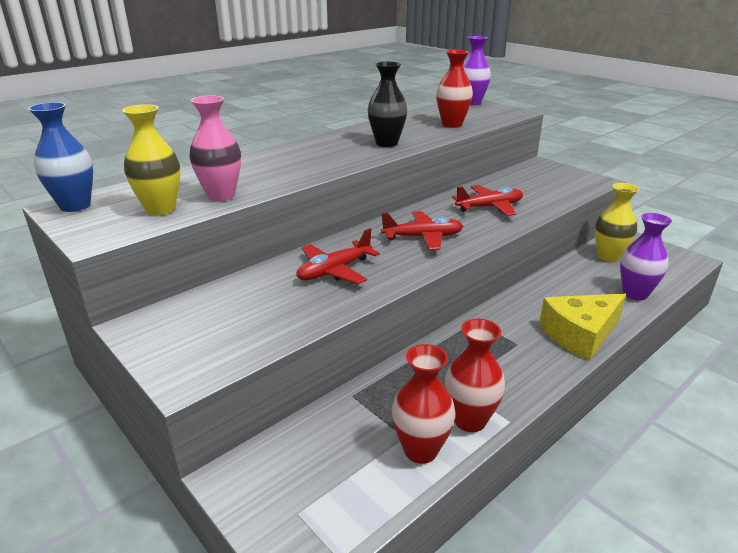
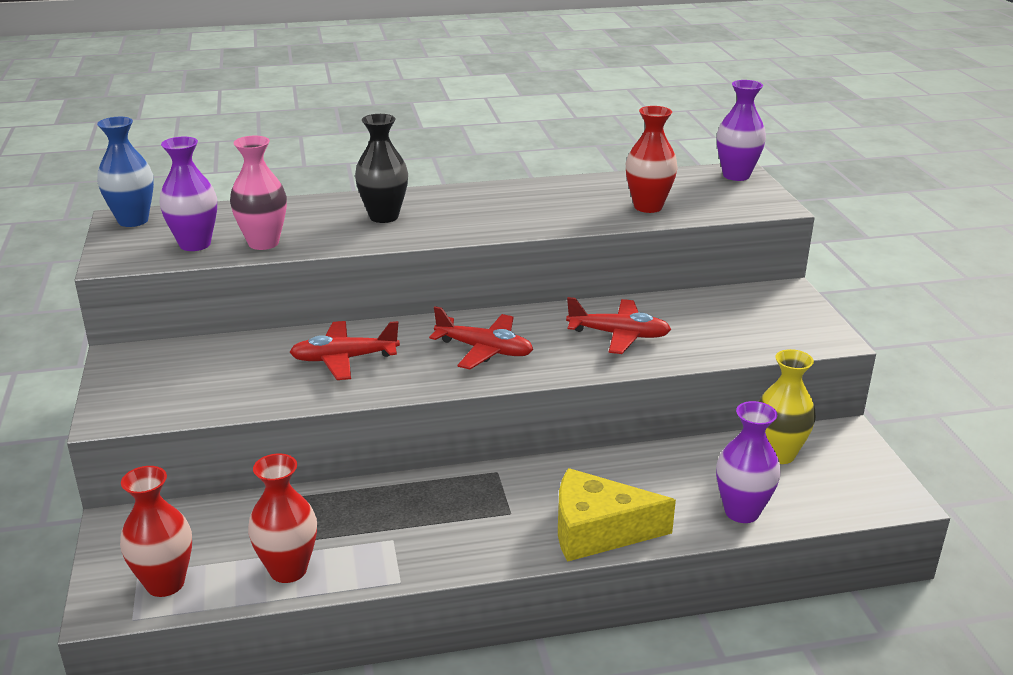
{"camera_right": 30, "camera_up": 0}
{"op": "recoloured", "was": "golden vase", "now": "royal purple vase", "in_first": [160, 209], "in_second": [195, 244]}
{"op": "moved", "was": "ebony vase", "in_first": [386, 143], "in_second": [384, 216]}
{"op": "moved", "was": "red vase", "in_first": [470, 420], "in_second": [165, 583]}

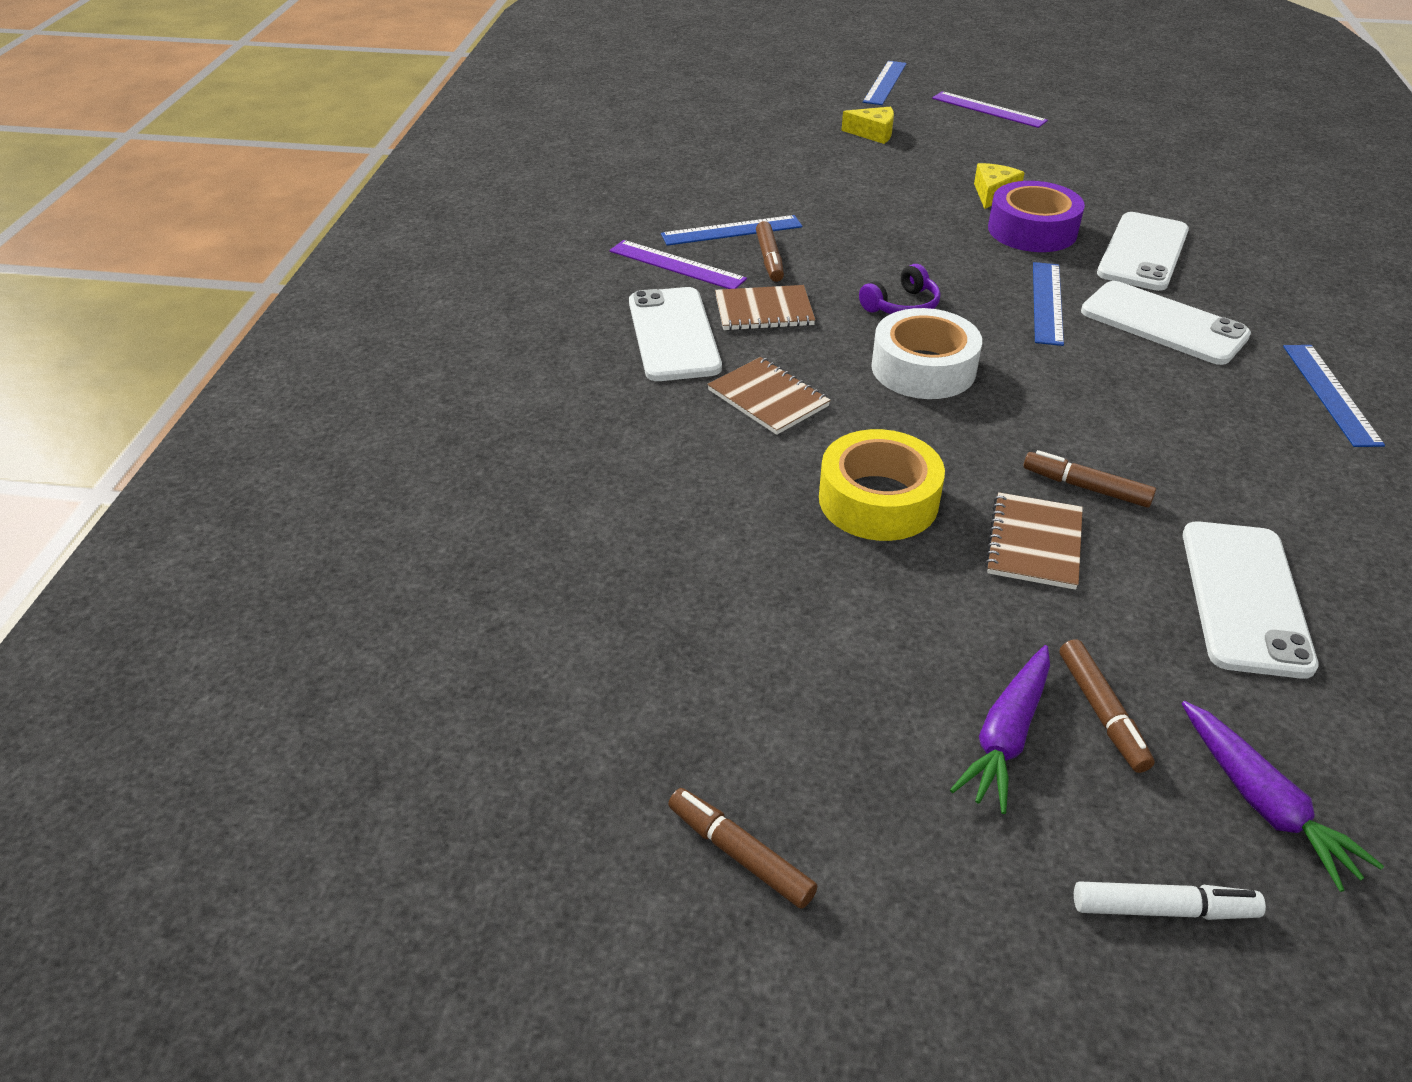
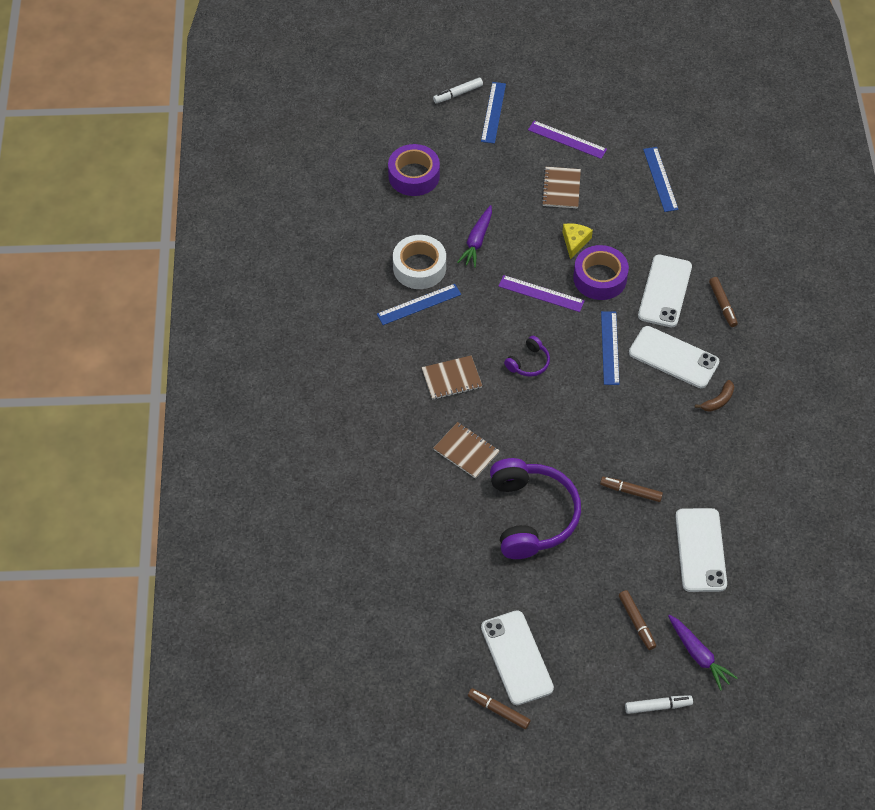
{"camera_right": -10, "camera_up": 15}
{"op": "moved", "was": "royal purple measuring stick", "in_first": [677, 265], "in_second": [541, 293]}
{"op": "moved", "was": "snow-white phone", "in_first": [674, 334], "in_second": [517, 657]}
{"op": "moved", "was": "brown marker", "in_first": [769, 259], "in_second": [722, 305]}
{"op": "replaced", "was": "golden sticky tape", "now": "royal purple over-ear headphones", "in_first": [878, 500], "in_second": [531, 515]}
{"op": "removed", "was": "golden cheese wedge", "in_first": [873, 133]}
{"op": "moved", "was": "snow-white sticky tape", "in_first": [923, 368], "in_second": [419, 267]}
{"op": "moved", "was": "royal purple toy carrot", "in_first": [1006, 736], "in_second": [477, 241]}
{"op": "moved", "was": "brown notebook", "in_first": [1034, 543], "in_second": [561, 188]}
{"op": "moved", "was": "blue measuring stick", "in_first": [1331, 394], "in_second": [660, 179]}
{"op": "added", "now": "royal purple sticky tape", "in_second": [414, 176]}
{"op": "added", "now": "snow-white marker", "in_second": [458, 94]}
{"op": "added", "now": "brown banana", "in_second": [718, 401]}

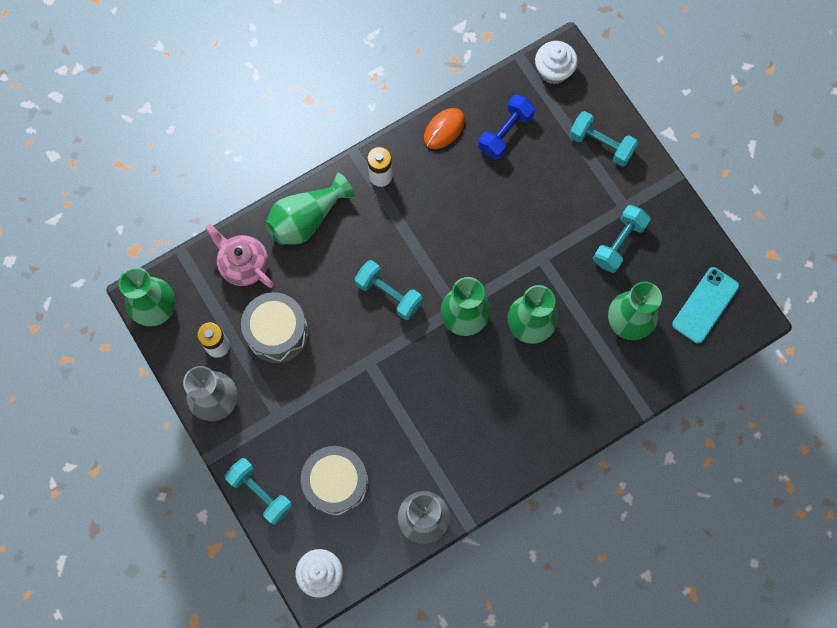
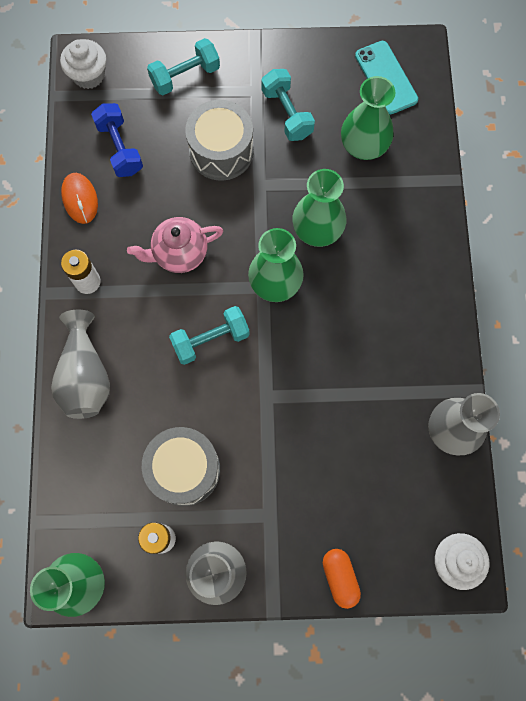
{"camera_right": -60, "camera_up": 0}
{"op": "moved", "was": "rosy tea pot", "in_first": [244, 265], "in_second": [179, 253]}
{"op": "replaced", "was": "turquoise hand weight", "now": "orange pill", "in_first": [260, 493], "in_second": [340, 577]}
{"op": "recoloured", "was": "leaf-green vase", "now": "gray vase", "in_first": [307, 219], "in_second": [85, 376]}
{"op": "moved", "was": "gray drum", "in_first": [336, 483], "in_second": [221, 151]}

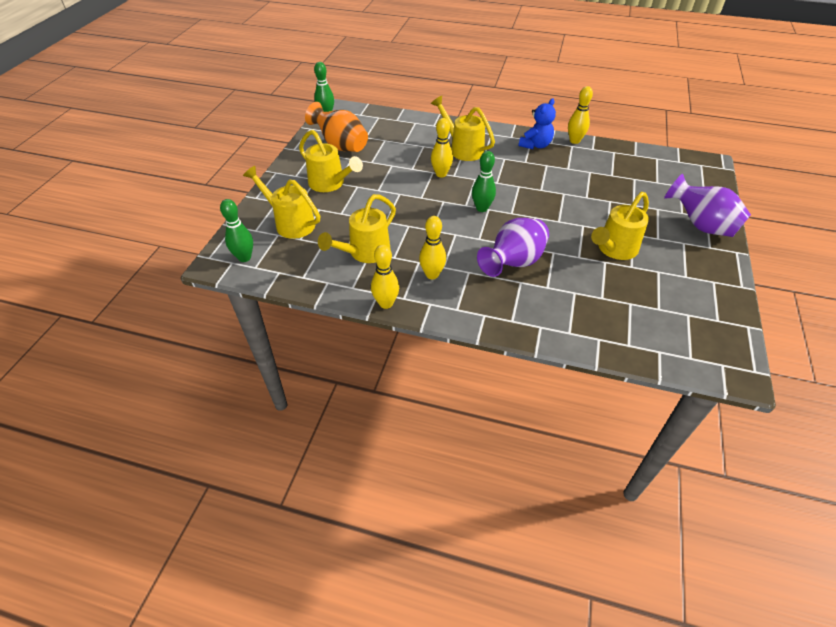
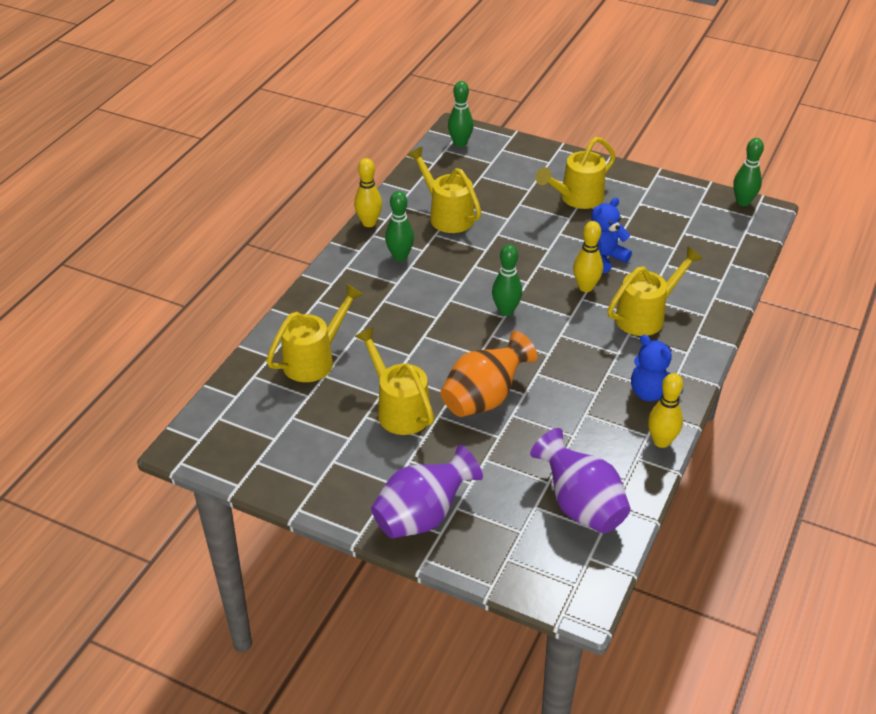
{"camera_right": 100, "camera_up": -5}
{"op": "moved", "was": "golden watering pot", "in_first": [290, 223], "in_second": [314, 360]}
{"op": "moved", "was": "orange vase", "in_first": [341, 146], "in_second": [484, 398]}
{"op": "recoloured", "was": "golden bowling pin", "now": "leaf-green bowling pin", "in_first": [432, 274], "in_second": [400, 256]}
{"op": "moved", "was": "royal purple vase", "in_first": [513, 263], "in_second": [580, 505]}
{"op": "added", "now": "blue stuffed bear", "in_second": [604, 258]}

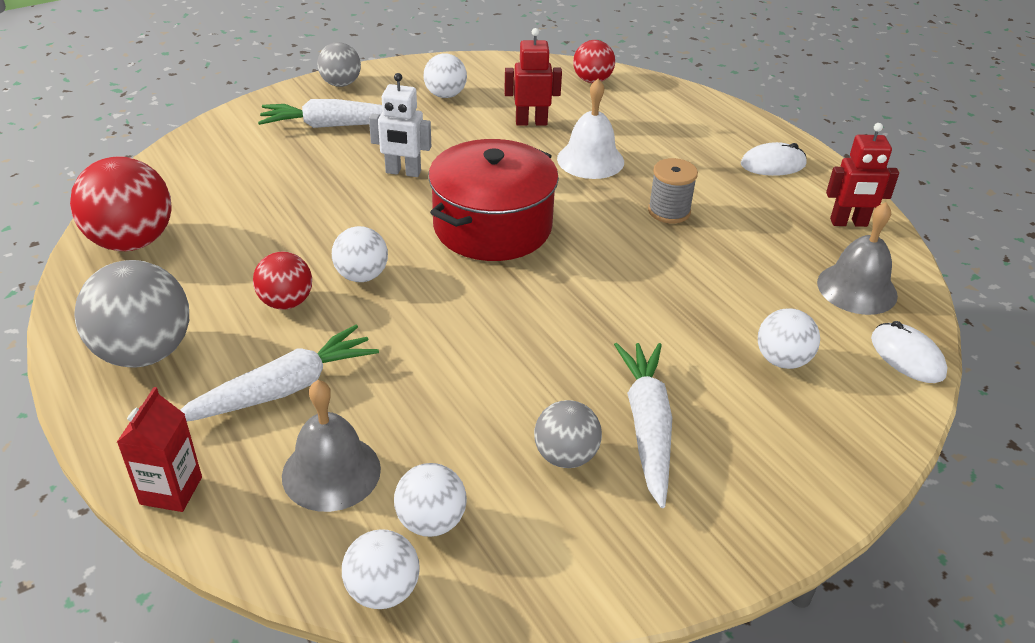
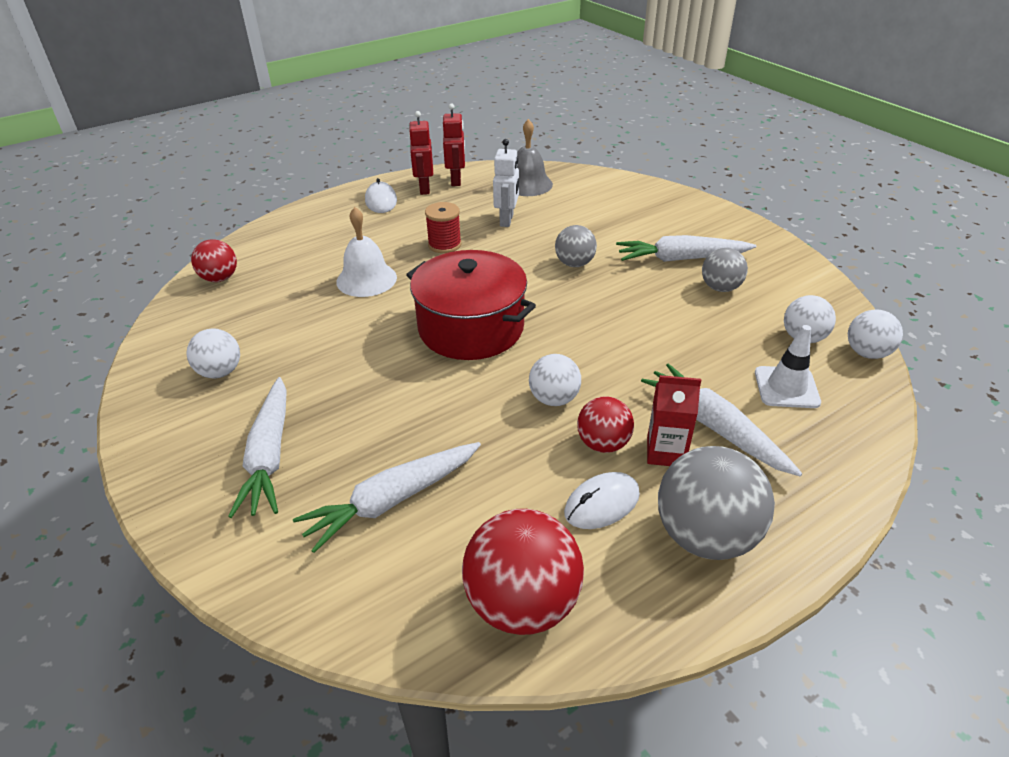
{"camera_right": -90, "camera_up": 0}
{"op": "moved", "was": "red milk carton", "in_first": [171, 490], "in_second": [665, 452]}
{"op": "replaced", "was": "gray bell", "now": "snow-white road cone", "in_first": [331, 472], "in_second": [786, 387]}
{"op": "moved", "was": "gray sphere", "in_first": [341, 84], "in_second": [574, 264]}
{"op": "moved", "was": "snow-white toy robot", "in_first": [403, 172], "in_second": [507, 220]}
{"op": "moved", "was": "red toy robot", "in_first": [531, 122], "in_second": [424, 189]}
{"op": "recoloured", "was": "gray spool", "now": "red spool", "in_first": [669, 211], "in_second": [444, 244]}
{"op": "removed", "was": "snow-white sphere", "in_first": [782, 360]}
{"op": "moved", "was": "snow-white PC mouse", "in_first": [907, 356], "in_second": [602, 503]}
{"op": "added", "now": "snow-white toy carrot", "in_second": [392, 500]}

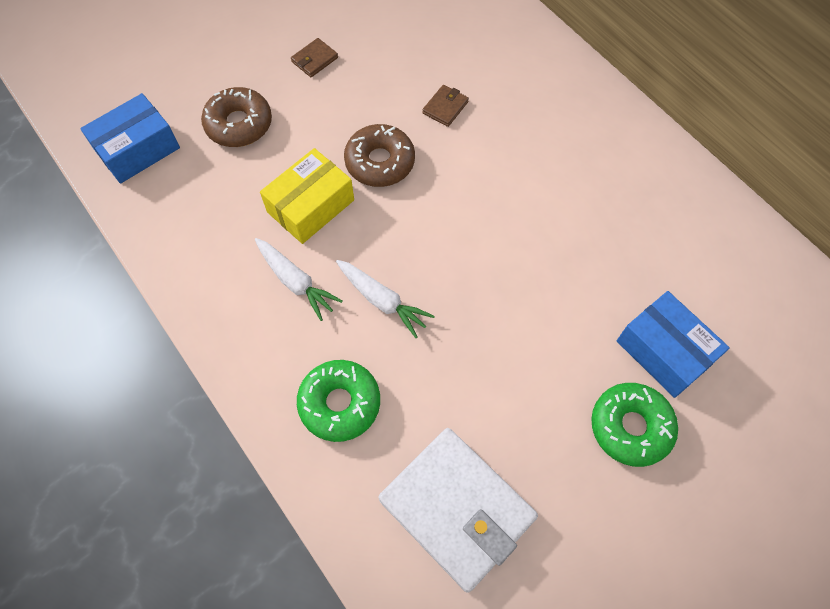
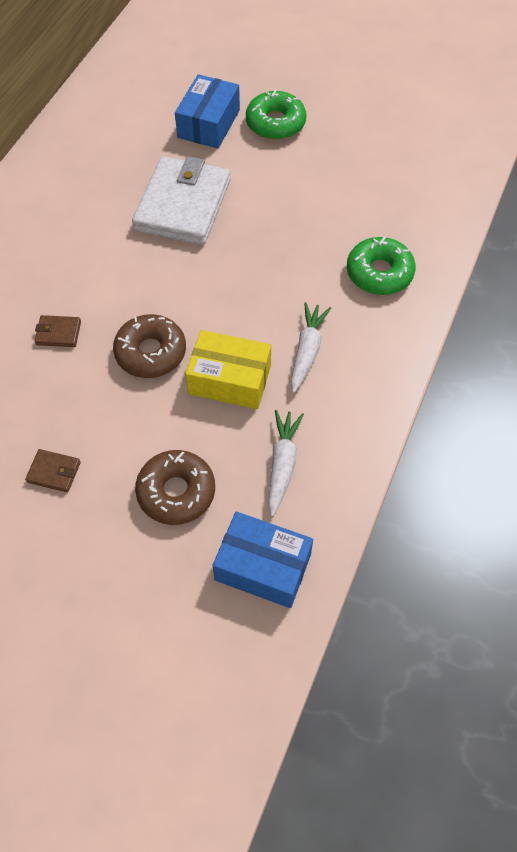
{"camera_right": -120, "camera_up": -5}
{"op": "moved", "was": "snow-white toy carrot", "in_first": [382, 300], "in_second": [282, 465]}
{"op": "moved", "was": "snow-white billfold", "in_first": [457, 509], "in_second": [183, 205]}

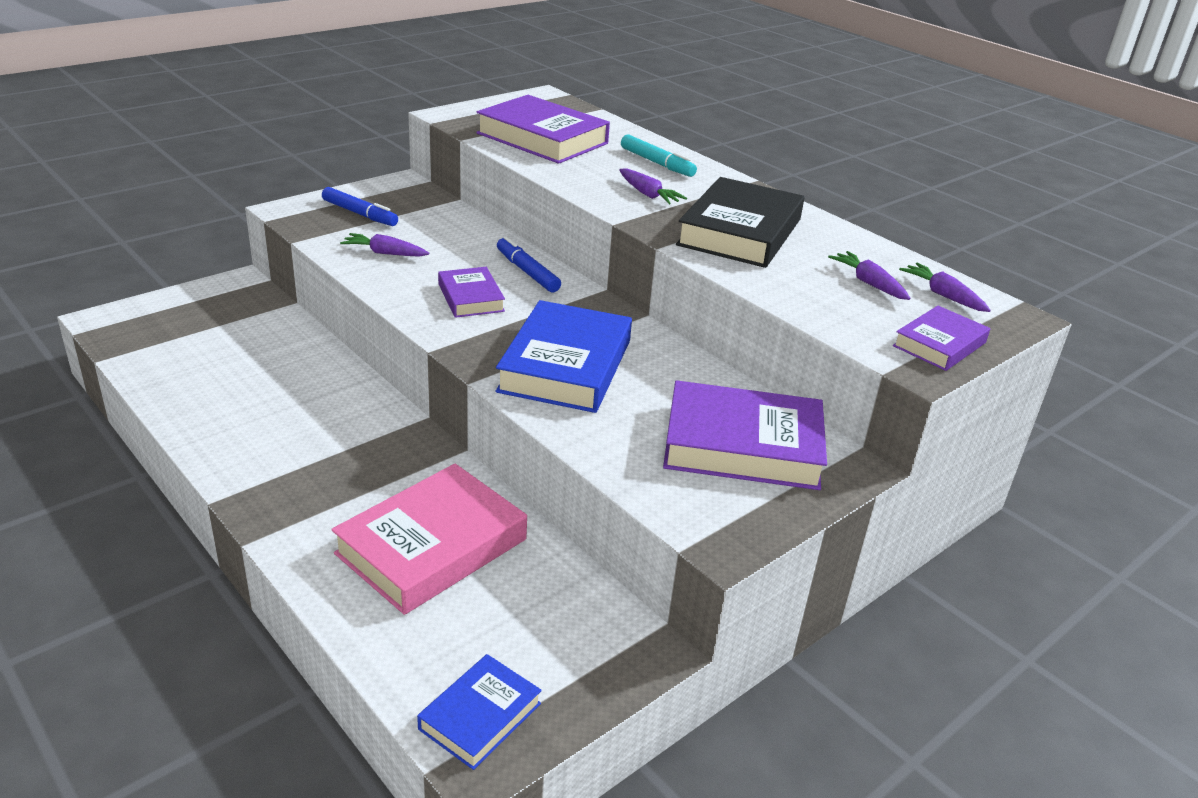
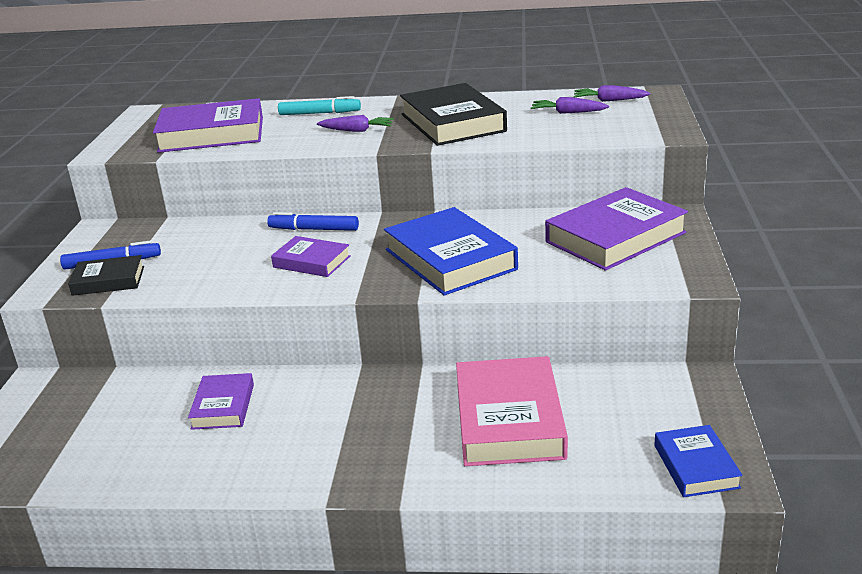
{"camera_right": -40, "camera_up": -5}
{"op": "removed", "was": "royal purple toy carrot", "in_first": [385, 253]}
{"op": "moved", "was": "royal purple hardcover", "in_first": [939, 344], "in_second": [223, 406]}
{"op": "added", "now": "ebony hardcover", "in_second": [108, 281]}

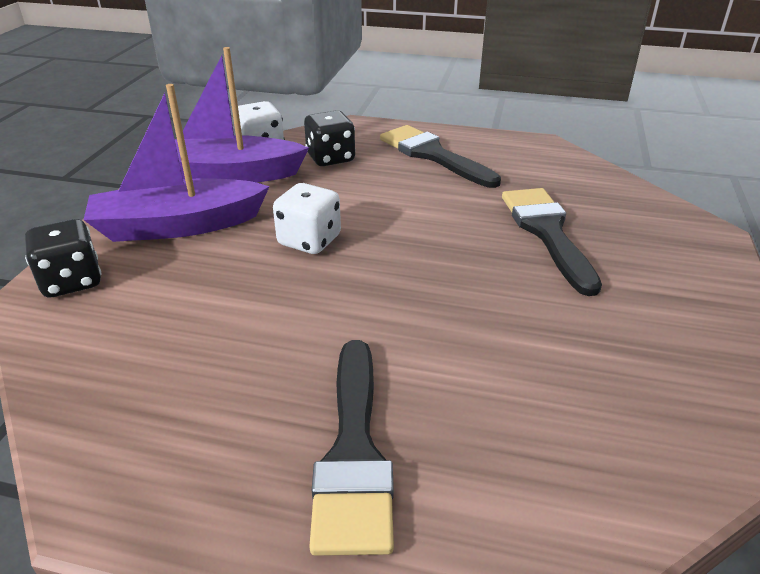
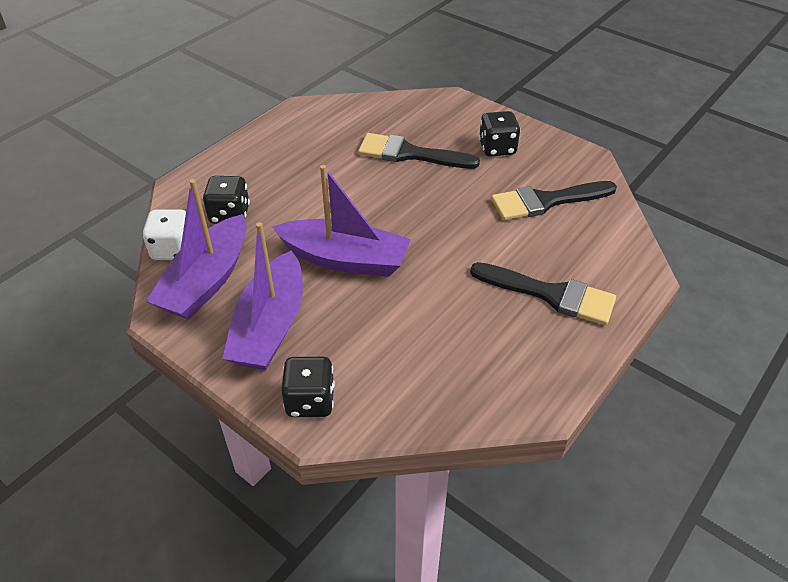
{"camera_right": -65, "camera_up": 10}
{"op": "replaced", "was": "snow-white die", "now": "royal purple boat", "in_first": [309, 241], "in_second": [345, 259]}
{"op": "moved", "was": "ebony brush", "in_first": [433, 155], "in_second": [546, 201]}
{"op": "added", "now": "ebony die", "in_second": [497, 148]}

